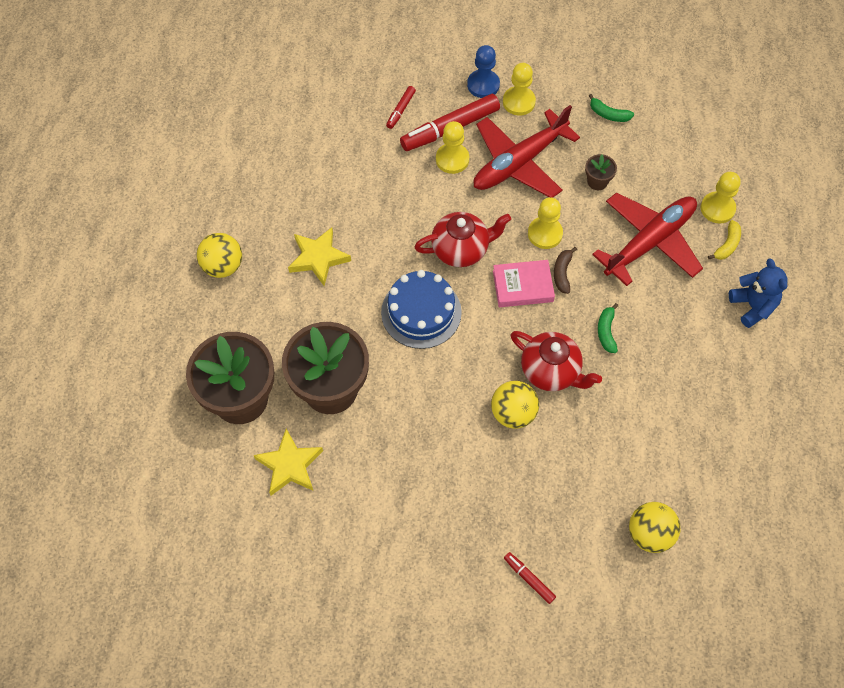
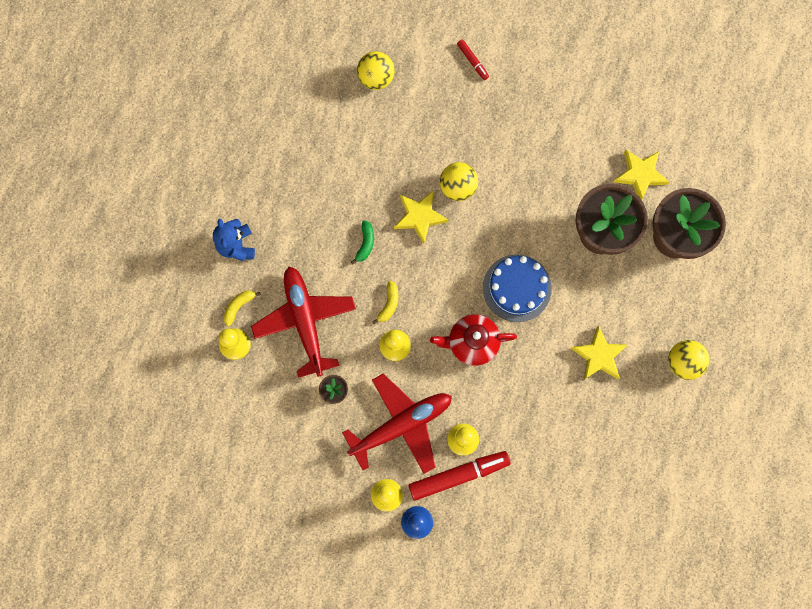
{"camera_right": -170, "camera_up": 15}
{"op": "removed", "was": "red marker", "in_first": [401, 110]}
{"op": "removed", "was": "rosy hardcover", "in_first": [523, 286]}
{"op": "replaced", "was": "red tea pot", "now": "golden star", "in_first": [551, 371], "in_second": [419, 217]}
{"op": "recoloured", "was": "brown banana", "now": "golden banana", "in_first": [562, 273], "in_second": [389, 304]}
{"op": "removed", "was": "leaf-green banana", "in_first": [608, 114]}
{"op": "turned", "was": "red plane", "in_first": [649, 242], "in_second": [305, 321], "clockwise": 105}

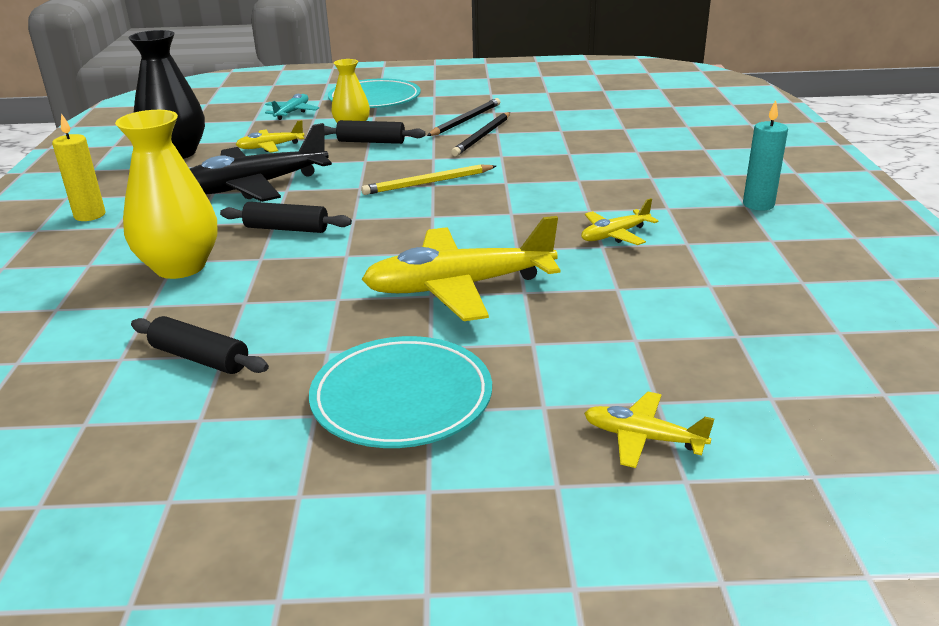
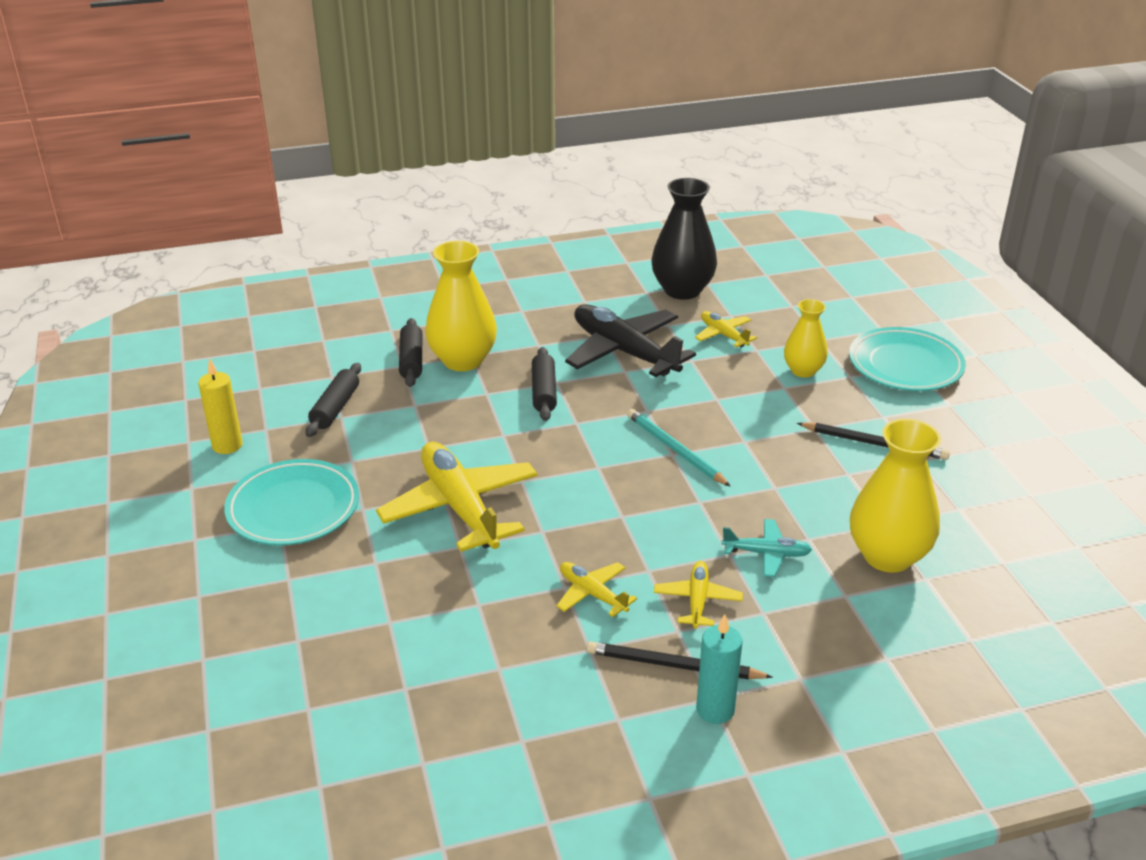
{"camera_right": 75, "camera_up": 5}
{"op": "moved", "was": "golden wax candle", "in_first": [90, 215], "in_second": [227, 445]}
{"op": "moved", "was": "turquoise plane", "in_first": [292, 112], "in_second": [767, 553]}
{"op": "moved", "was": "ebony dough roller", "in_first": [371, 142], "in_second": [411, 360]}
{"op": "recoloured", "was": "golden lead pencil", "now": "turquoise lead pencil", "in_first": [428, 183], "in_second": [675, 450]}
{"op": "moved", "was": "ebony lead pencil", "in_first": [482, 136], "in_second": [674, 665]}
{"op": "moved", "was": "golden plane", "in_first": [642, 438], "in_second": [697, 600]}
{"op": "added", "now": "golden vase", "in_second": [887, 556]}

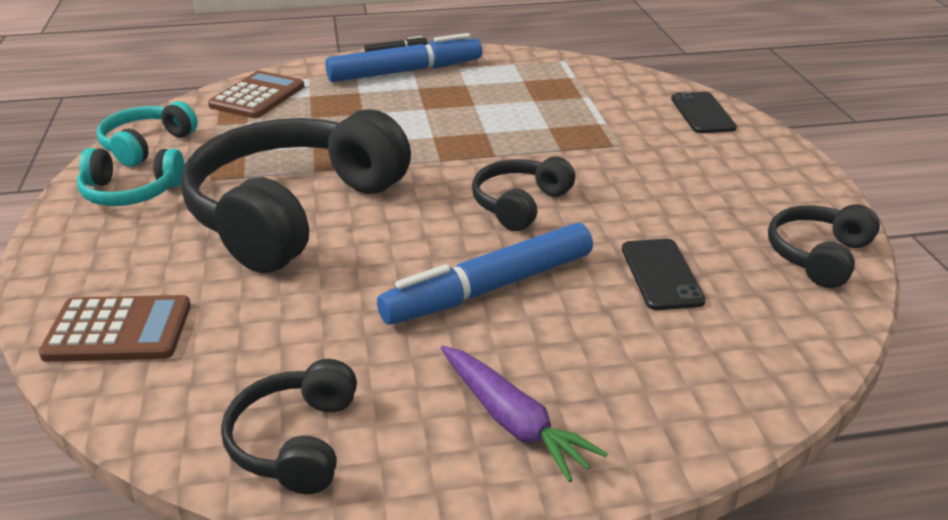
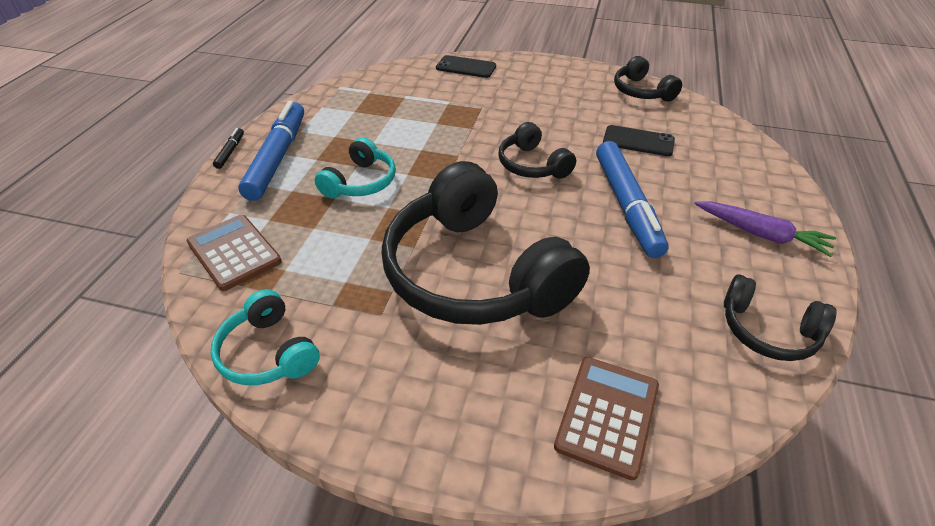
{"camera_right": -65, "camera_up": 10}
{"op": "moved", "was": "turquoise over-ear headphones", "in_first": [131, 192], "in_second": [360, 182]}
{"op": "turned", "was": "royal purple toy carrot", "in_first": [512, 421], "in_second": [761, 234], "clockwise": 45}

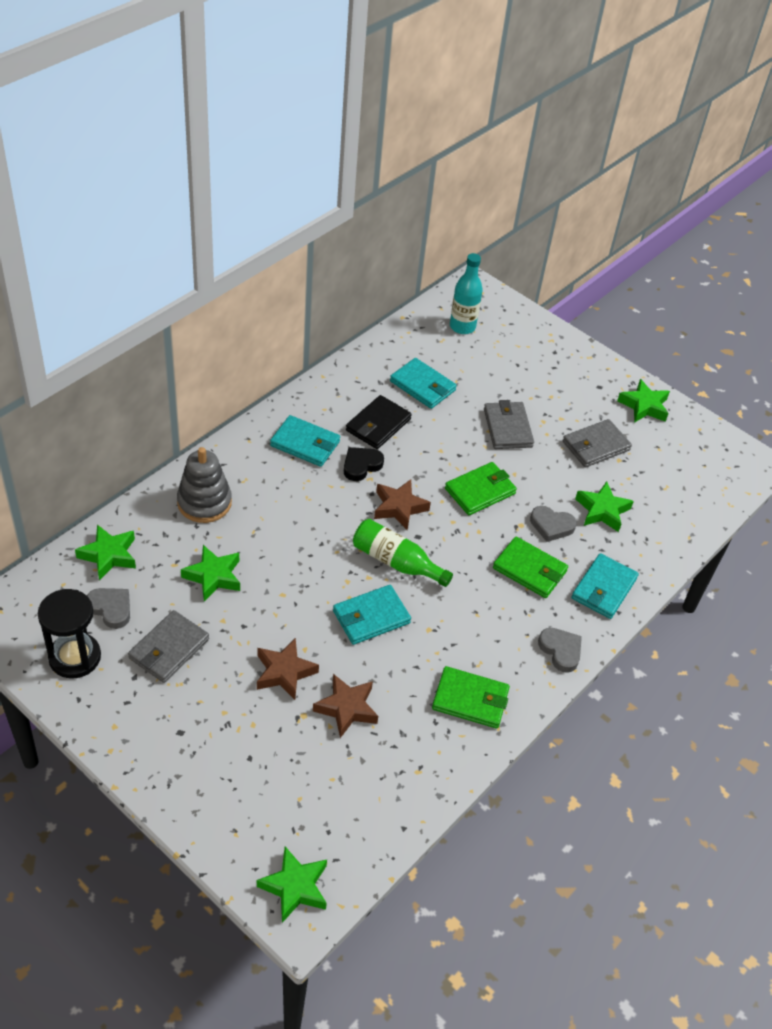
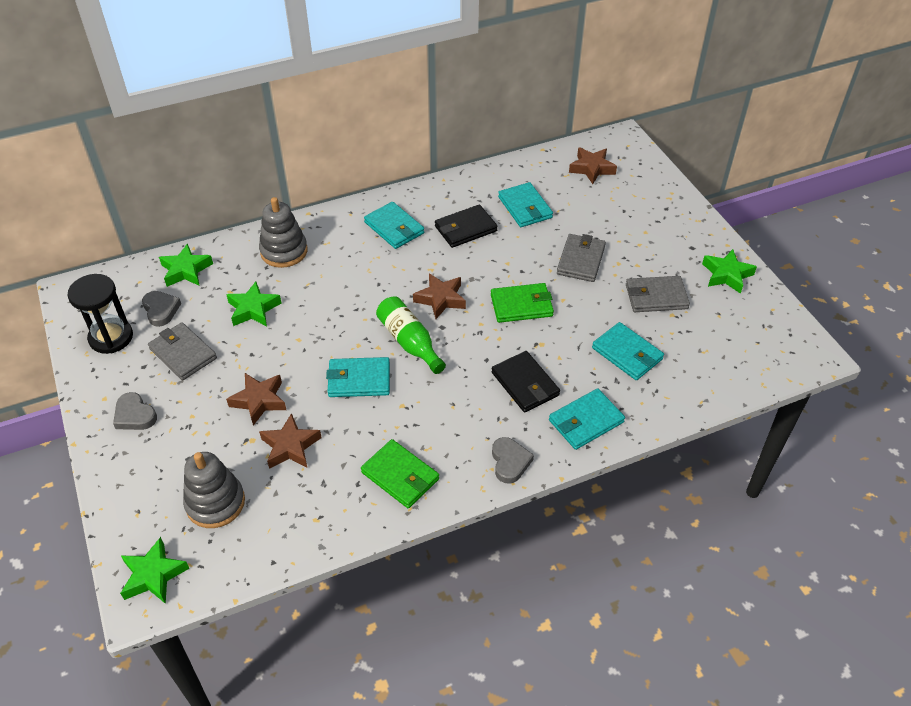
{"camera_right": 30, "camera_up": 0}
{"op": "turned", "was": "gray billfold", "in_first": [169, 649], "in_second": [183, 353], "clockwise": 75}
{"op": "removed", "was": "ebony heart shape", "in_first": [361, 465]}
{"op": "replaced", "was": "turquoise flask", "now": "brown star", "in_first": [462, 327], "in_second": [591, 168]}
{"op": "recoloured", "was": "leaf-green billfold", "now": "ebony billfold", "in_first": [529, 570], "in_second": [525, 384]}
{"op": "moved", "was": "gray heart shape", "in_first": [551, 526], "in_second": [134, 415]}
{"op": "replaced", "was": "leaf-green star", "now": "turquoise billfold", "in_first": [602, 511], "in_second": [627, 354]}
{"op": "added", "now": "gray stacking toy", "in_second": [215, 503]}

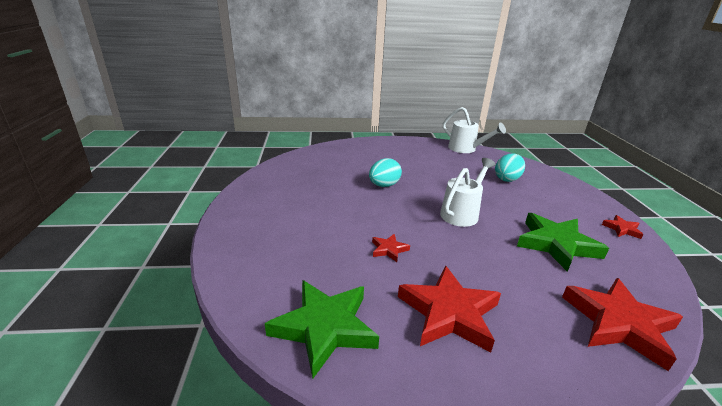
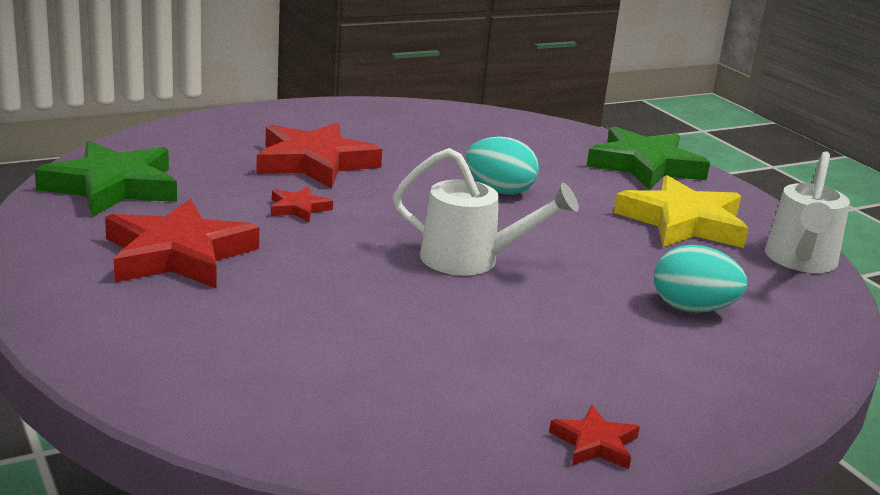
{"camera_right": 65, "camera_up": -5}
{"op": "moved", "was": "leaf-green star", "in_first": [556, 244], "in_second": [645, 166]}
{"op": "moved", "was": "red star", "in_first": [618, 323], "in_second": [315, 163]}
{"op": "added", "now": "golden star", "in_second": [683, 222]}

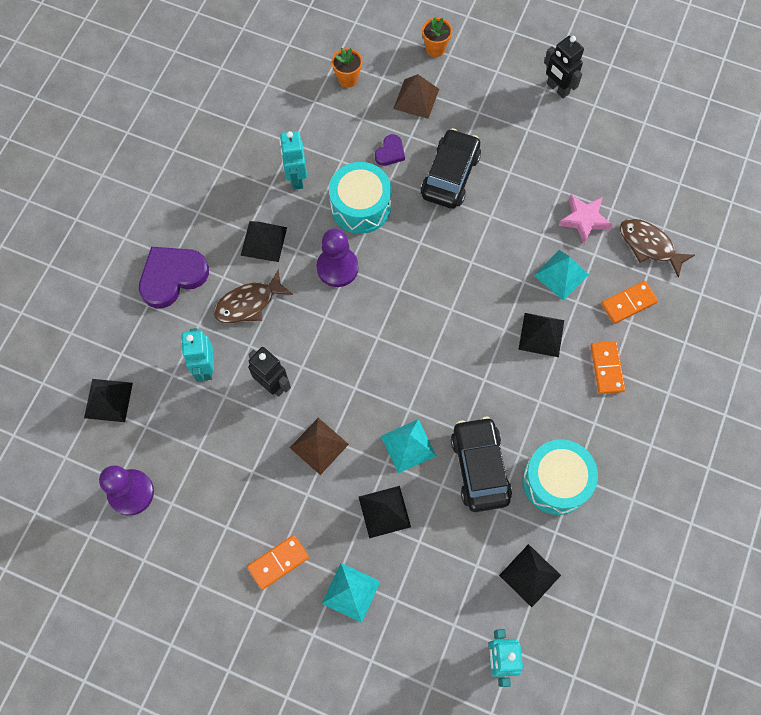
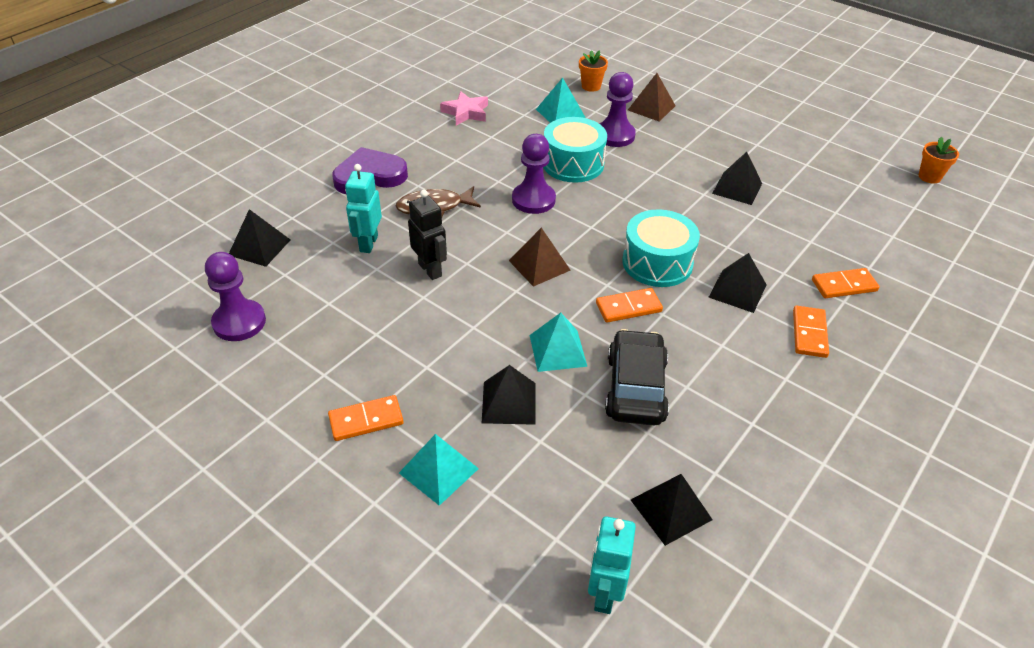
{"camera_right": 15, "camera_up": -25}
{"op": "moved", "was": "ebony pyramid", "in_first": [264, 241], "in_second": [737, 188]}
{"op": "removed", "was": "turquoise toy robot", "in_first": [296, 178]}
{"op": "moved", "was": "brown pyramid", "in_first": [319, 446], "in_second": [539, 265]}
{"op": "replaced", "was": "royal purple heart shape", "now": "royal purple pawn", "in_first": [390, 152], "in_second": [615, 135]}
{"op": "removed", "was": "ebony toy car", "in_first": [450, 175]}
{"op": "moved", "was": "orange flower pot", "in_first": [435, 48], "in_second": [929, 177]}
{"op": "moved", "was": "turquoise drum", "in_first": [556, 481], "in_second": [657, 263]}
{"op": "moved", "was": "turquoise pyramid", "in_first": [561, 275], "in_second": [560, 113]}
{"op": "removed", "was": "ebony toy robot", "in_first": [557, 89]}
{"op": "moved", "was": "rosy star", "in_first": [584, 220], "in_second": [466, 112]}
{"op": "removed", "was": "brown fish", "in_first": [649, 245]}
{"op": "added", "now": "orange domino piece", "in_second": [628, 307]}

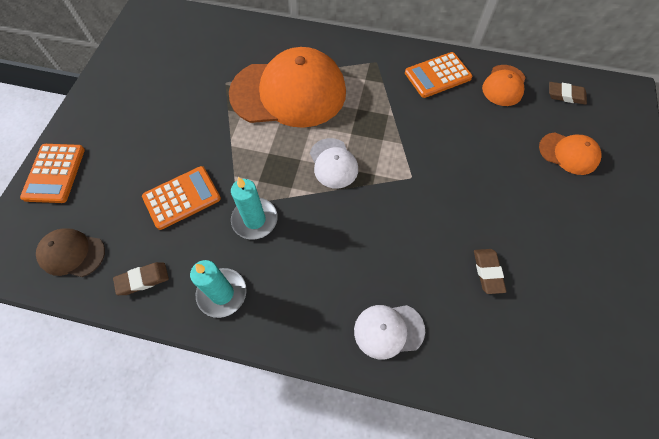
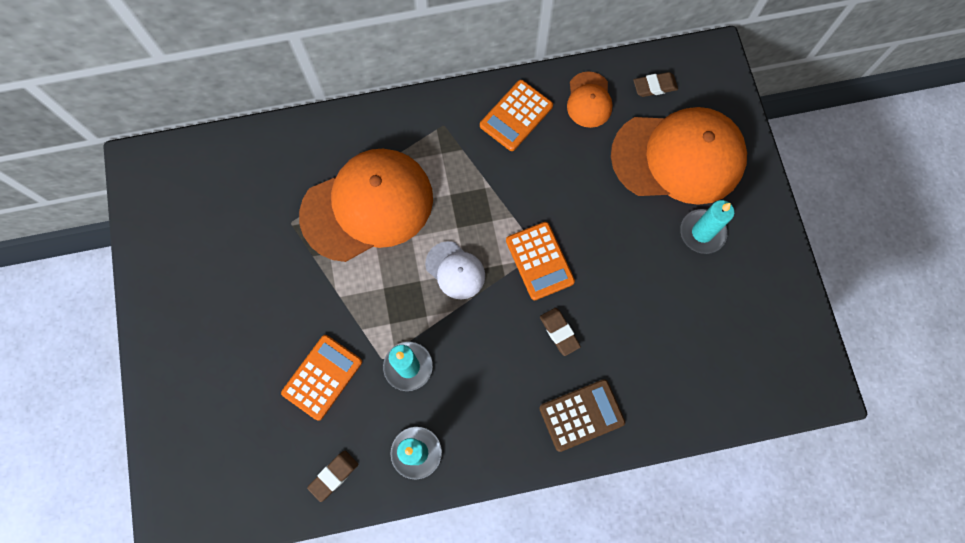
{"camera_right": -25, "camera_up": 10}
{"op": "moved", "was": "orange pocket calculator", "in_first": [54, 173], "in_second": [540, 261]}
{"op": "removed", "was": "brown baseball cap", "in_first": [72, 253]}
{"op": "replaced", "was": "snow-white baseball cap", "now": "brown pocket calculator", "in_first": [388, 330], "in_second": [581, 415]}
{"op": "moved", "was": "brown pencil eraser", "in_first": [487, 272], "in_second": [559, 332]}
{"op": "resized", "was": "orange baseball cap", "in_first": [568, 153], "in_second": [678, 157], "ratio": 2.15}
{"op": "added", "now": "turquoise wax candle", "in_second": [702, 232]}

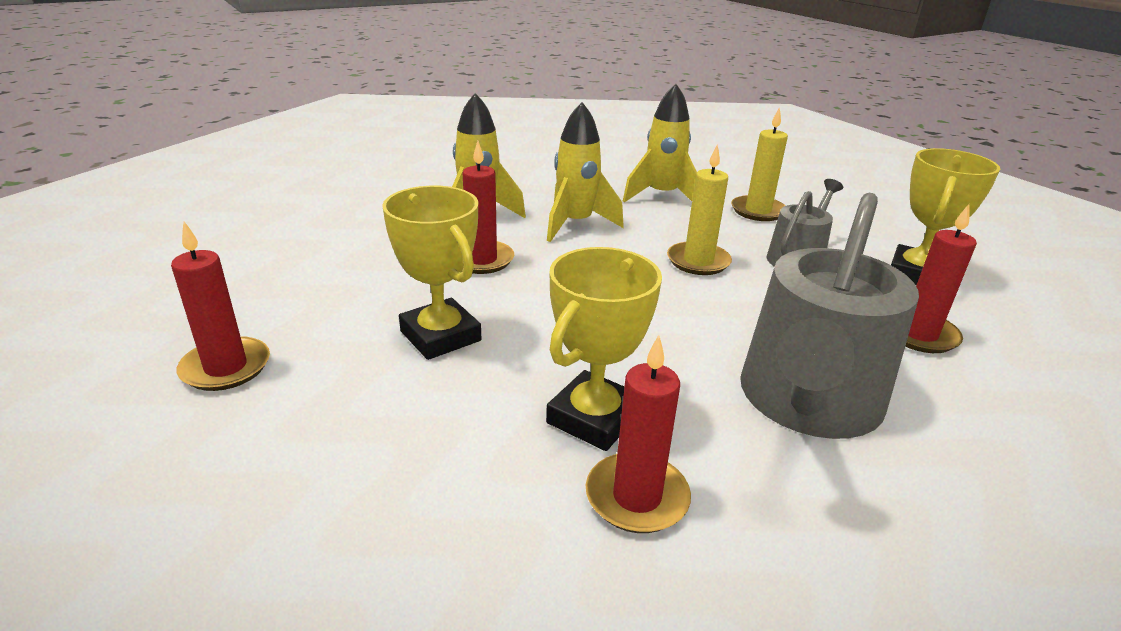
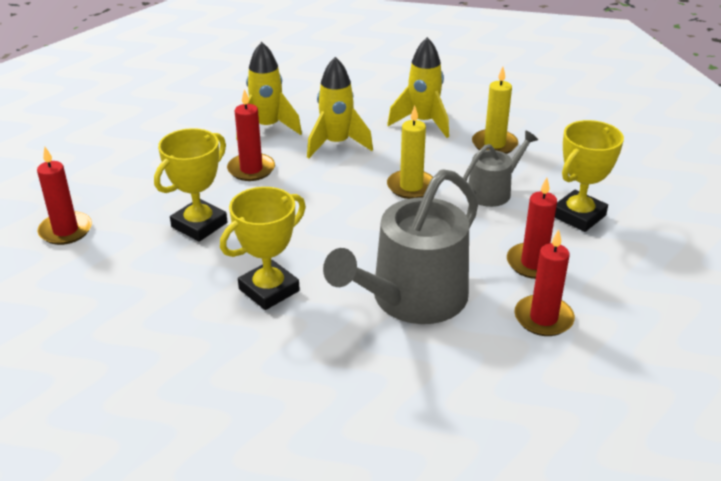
{"camera_right": 15, "camera_up": 5}
{"op": "turned", "was": "golden prize cup", "in_first": [440, 336], "in_second": [199, 225], "clockwise": 60}
{"op": "moved", "was": "red wax candle", "in_first": [637, 497], "in_second": [543, 318]}

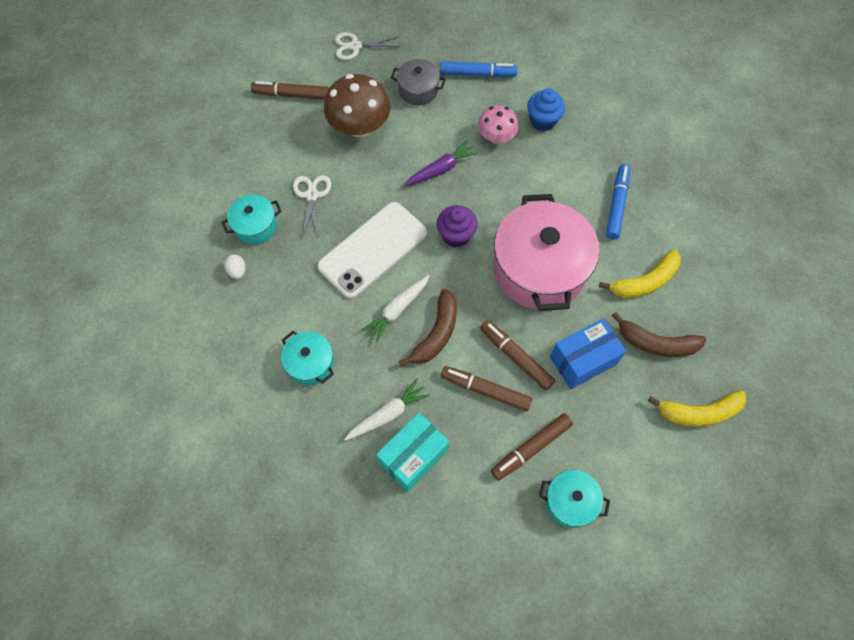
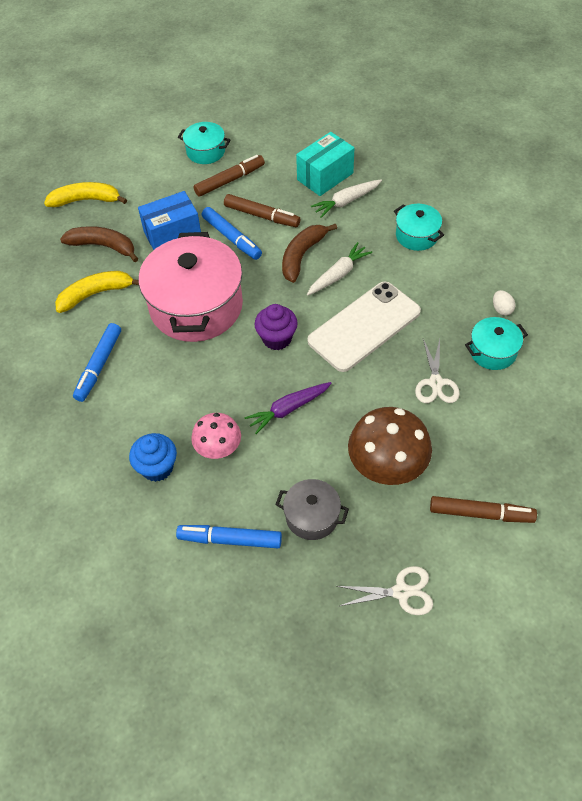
{"camera_right": -175, "camera_up": -10}
{"op": "recoloured", "was": "brown marker", "now": "blue marker", "in_first": [516, 357], "in_second": [232, 238]}

